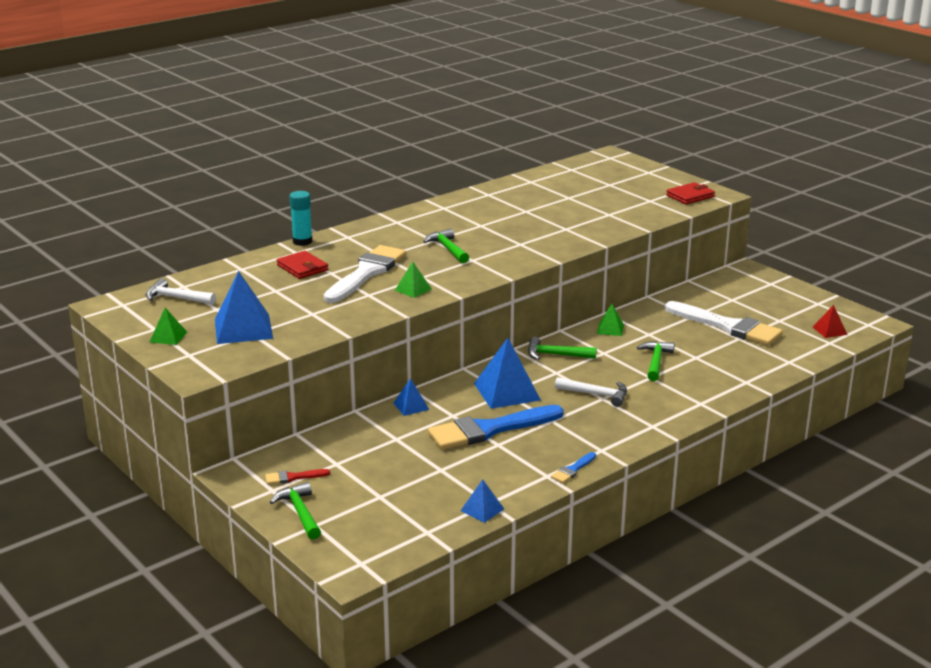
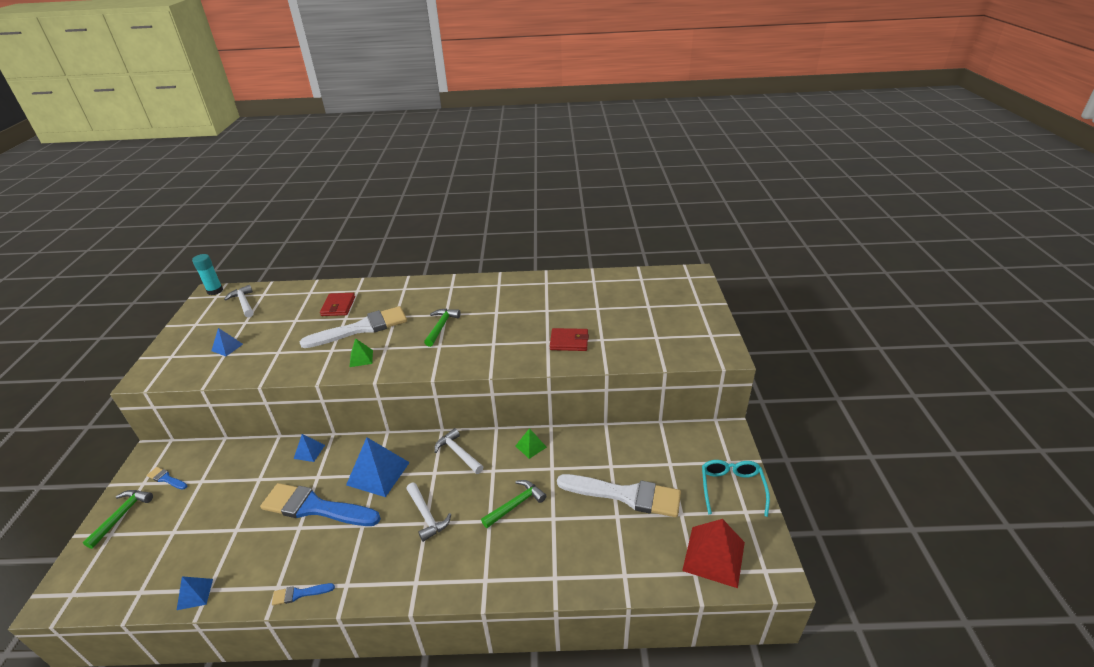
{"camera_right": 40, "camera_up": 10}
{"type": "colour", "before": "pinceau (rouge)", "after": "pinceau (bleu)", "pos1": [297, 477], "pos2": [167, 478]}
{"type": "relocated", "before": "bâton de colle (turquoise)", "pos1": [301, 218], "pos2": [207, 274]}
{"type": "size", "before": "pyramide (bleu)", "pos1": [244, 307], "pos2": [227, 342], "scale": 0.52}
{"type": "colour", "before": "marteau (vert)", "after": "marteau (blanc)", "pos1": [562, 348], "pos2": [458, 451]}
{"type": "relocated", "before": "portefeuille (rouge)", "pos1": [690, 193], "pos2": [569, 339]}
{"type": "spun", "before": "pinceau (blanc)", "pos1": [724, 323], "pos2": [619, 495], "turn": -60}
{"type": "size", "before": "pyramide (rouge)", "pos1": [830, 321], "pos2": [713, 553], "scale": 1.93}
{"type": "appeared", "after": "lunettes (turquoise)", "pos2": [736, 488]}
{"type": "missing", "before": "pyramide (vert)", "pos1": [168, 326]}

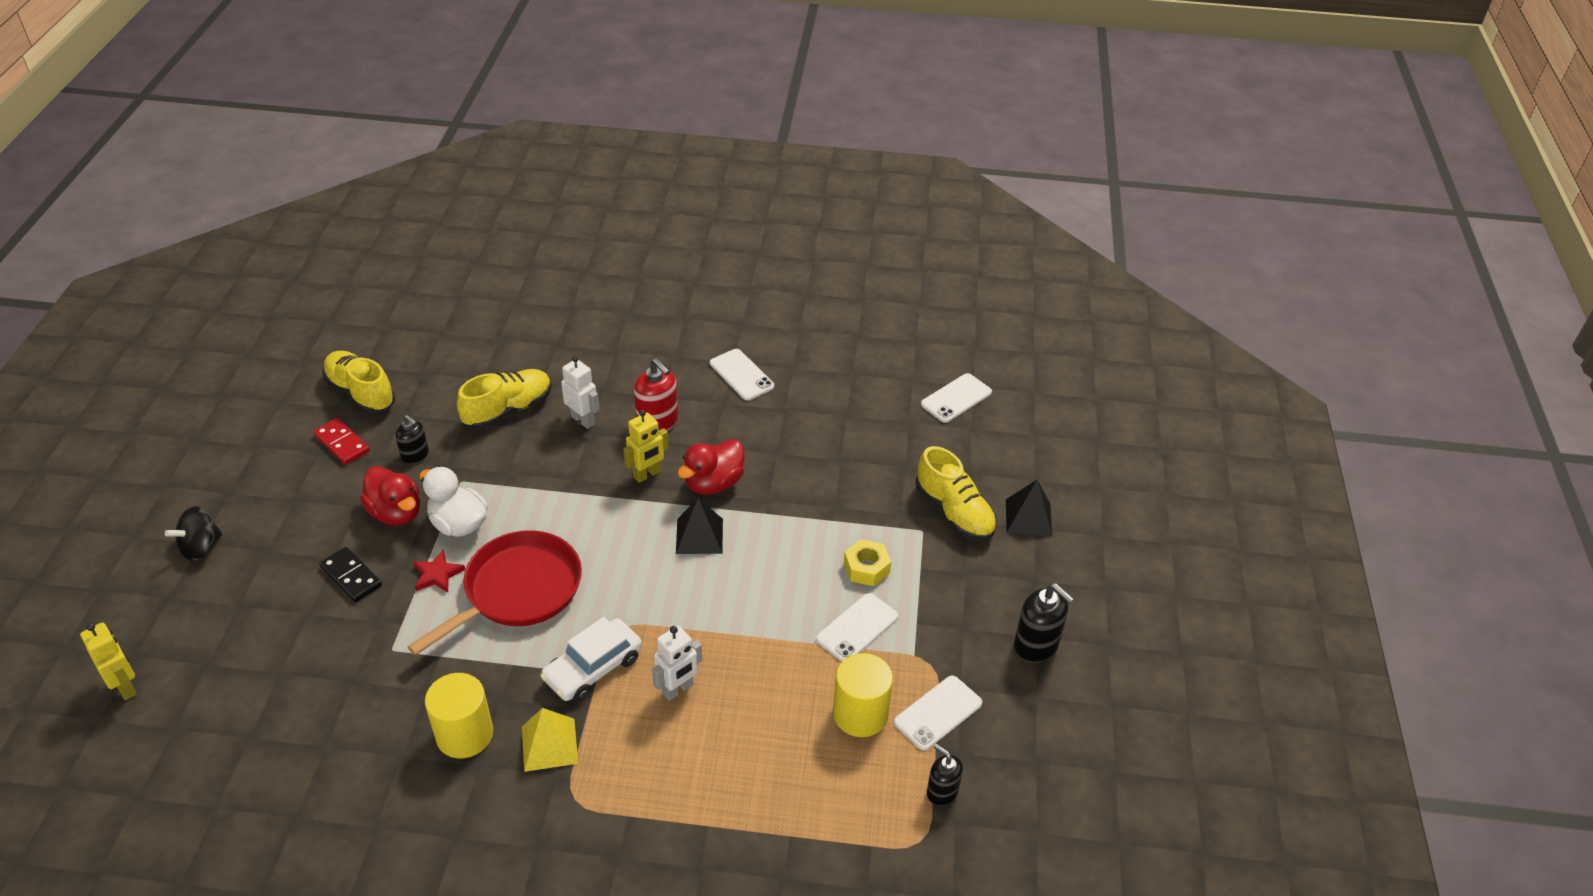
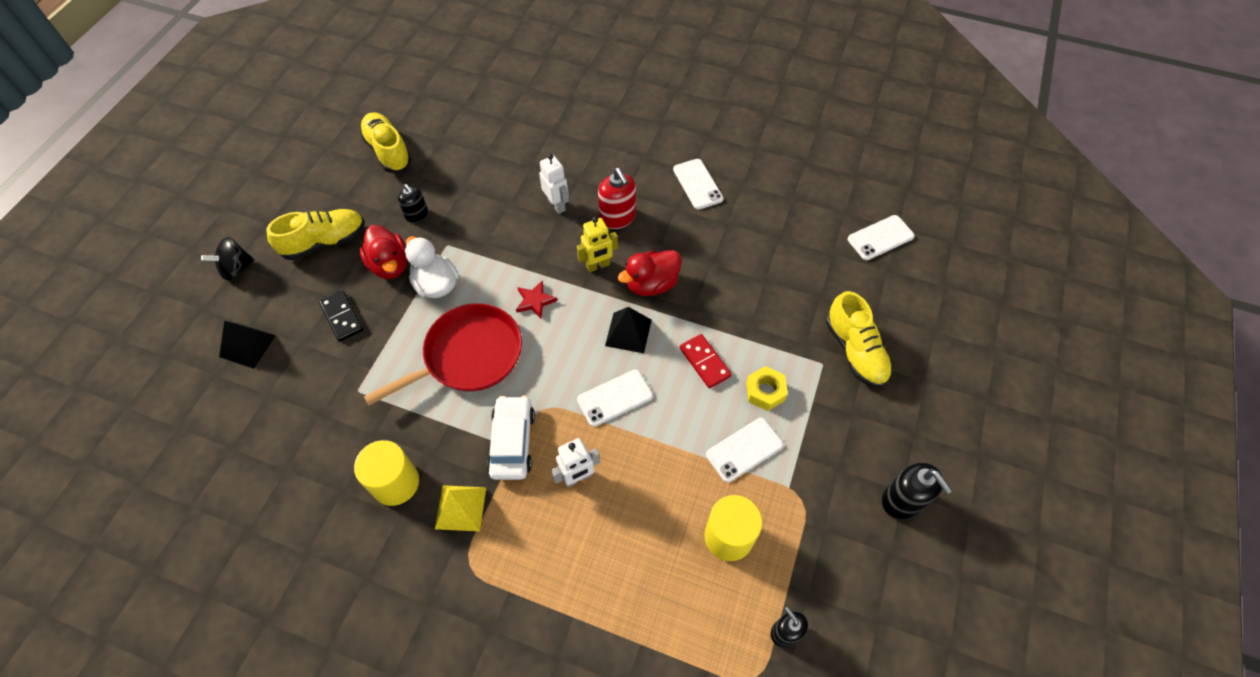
{"camera_right": 15, "camera_up": 15}
{"type": "relocated", "before": "pyramide (noir)", "pos1": [1029, 508], "pos2": [247, 345]}
{"type": "relocated", "before": "chaussure (jaune)", "pos1": [504, 399], "pos2": [315, 234]}
{"type": "spun", "before": "voiture (blanc)", "pos1": [591, 659], "pos2": [511, 437], "turn": 120}
{"type": "relocated", "before": "étoile (rouge)", "pos1": [439, 571], "pos2": [536, 300]}
{"type": "relocated", "before": "téléphone (blanc)", "pos1": [938, 712], "pos2": [615, 398]}
{"type": "relocated", "before": "domino (rouge)", "pos1": [341, 441], "pos2": [706, 361]}
{"type": "missing", "before": "robot (jaune)", "pos1": [108, 661]}

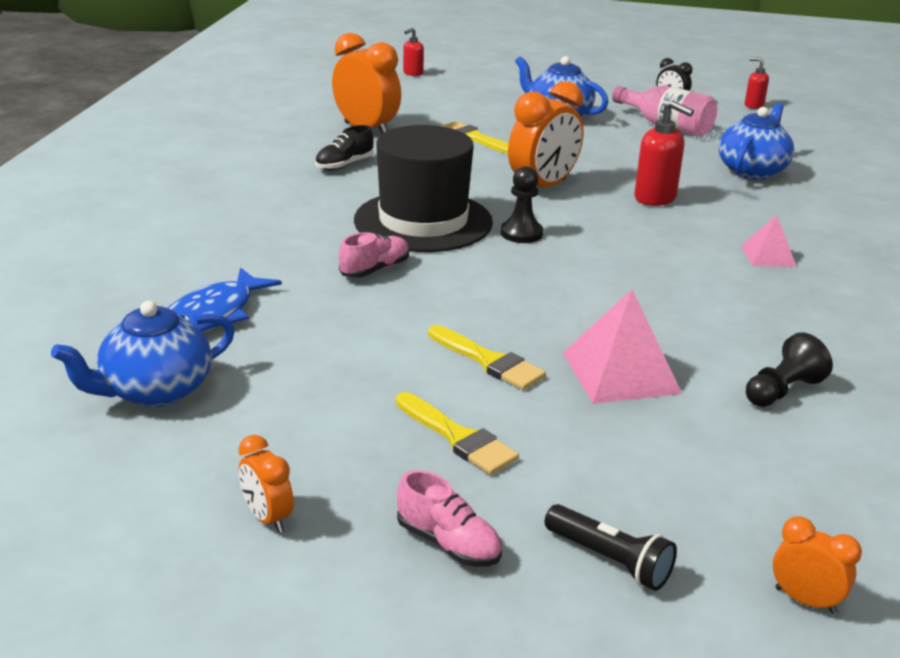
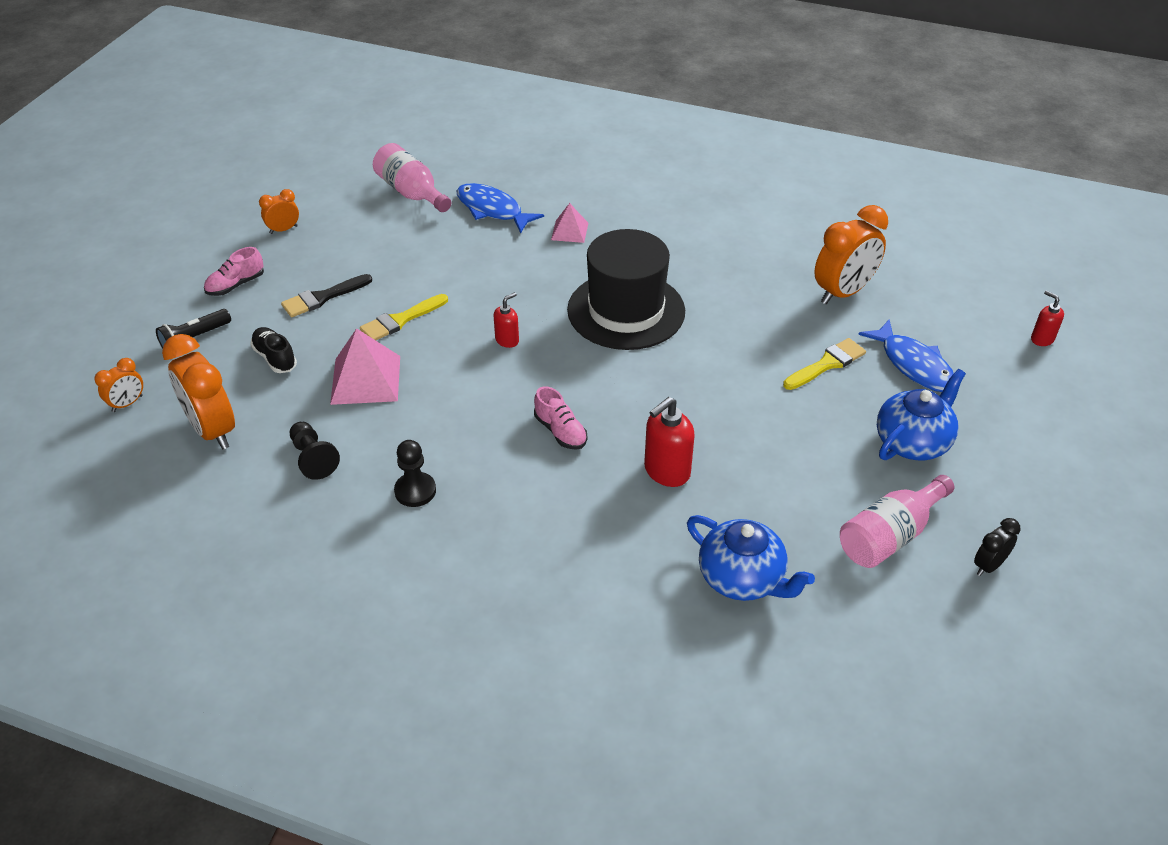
{"camera_right": 100, "camera_up": 15}
{"type": "relocated", "before": "réveil (orange)", "pos1": [546, 134], "pos2": [198, 392]}
{"type": "relocated", "before": "chaussure (noir)", "pos1": [344, 147], "pos2": [273, 350]}
{"type": "colour", "before": "pinceau (jaune)", "after": "pinceau (noir)", "pos1": [457, 433], "pos2": [326, 295]}
{"type": "exchanged", "before": "théière (bleu)", "after": "bouteille (rose)", "pos1": [143, 354], "pos2": [412, 177]}
{"type": "relocated", "before": "pion (noir)", "pos1": [522, 204], "pos2": [415, 473]}
{"type": "relocated", "before": "distributeur de savon (rouge)", "pos1": [757, 83], "pos2": [506, 320]}
{"type": "relocated", "before": "chaussure (rose)", "pos1": [374, 255], "pos2": [560, 418]}
{"type": "relocated", "before": "pyramide (rose)", "pos1": [769, 241], "pos2": [569, 223]}
{"type": "appeared", "after": "poisson (bleu)", "pos2": [906, 355]}

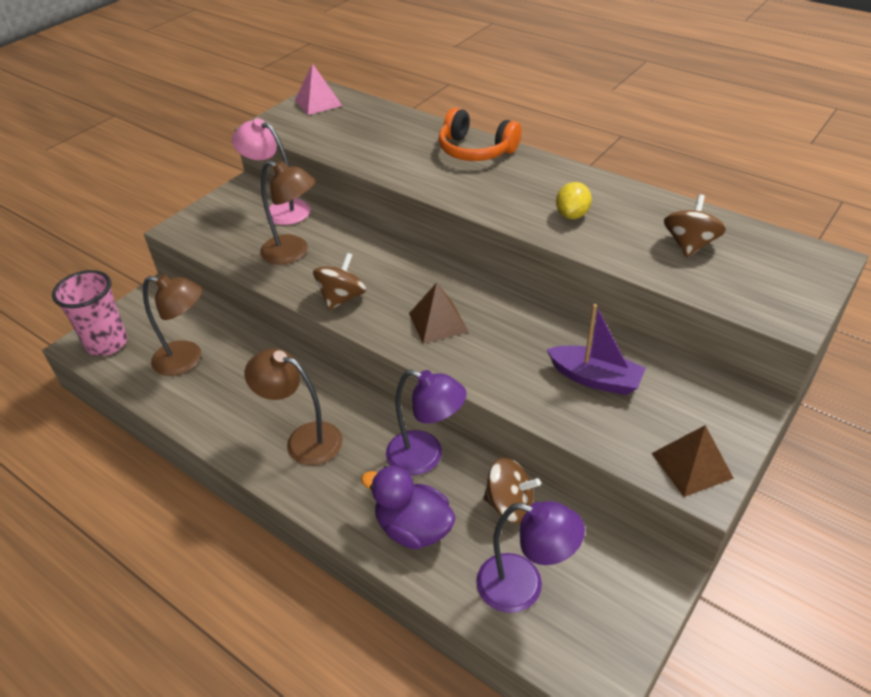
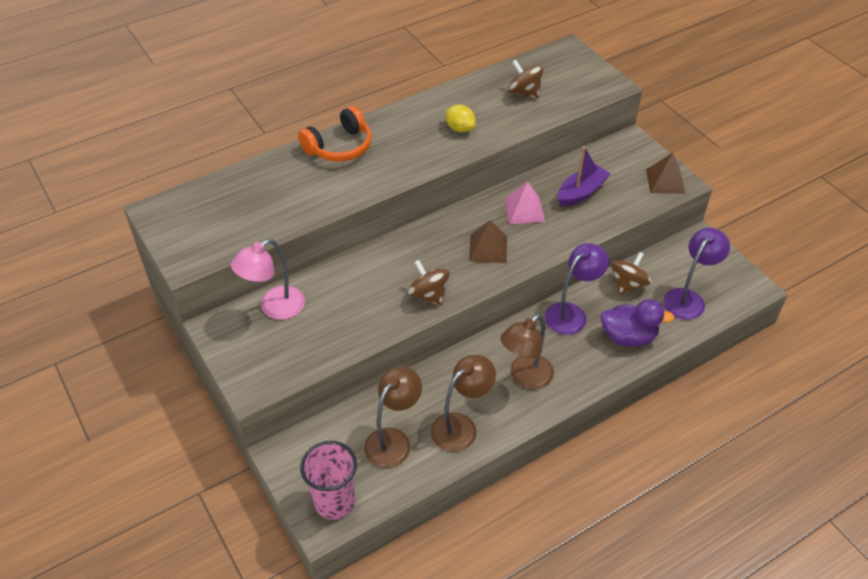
{"camera_right": -70, "camera_up": 5}
{"type": "relocated", "before": "lampe (marron)", "pos1": [287, 212], "pos2": [463, 403]}
{"type": "relocated", "before": "pyramide (rose)", "pos1": [318, 89], "pos2": [524, 202]}
{"type": "spun", "before": "canard (violet)", "pos1": [408, 508], "pos2": [637, 323], "turn": -135}

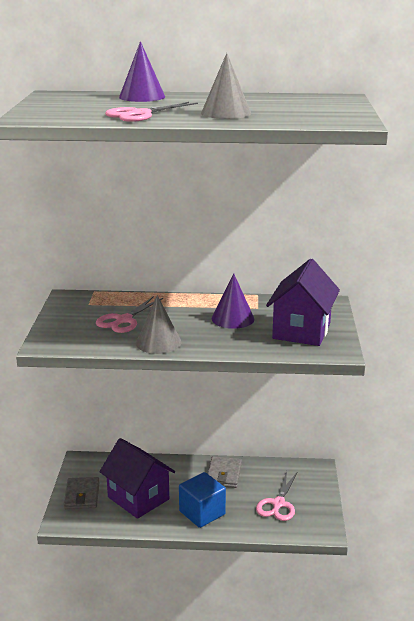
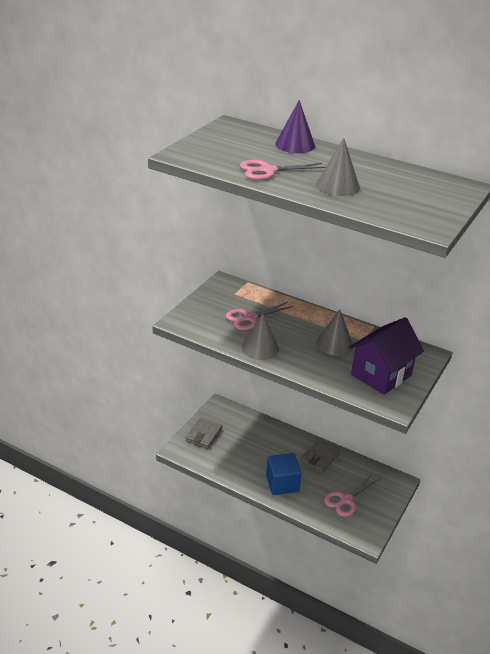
{"camera_right": 25, "camera_up": 10}
{"type": "colour", "before": "cône (violet)", "after": "cône (gris)", "pos1": [233, 301], "pos2": [334, 332]}
{"type": "missing", "before": "maison (violet)", "pos1": [137, 478]}

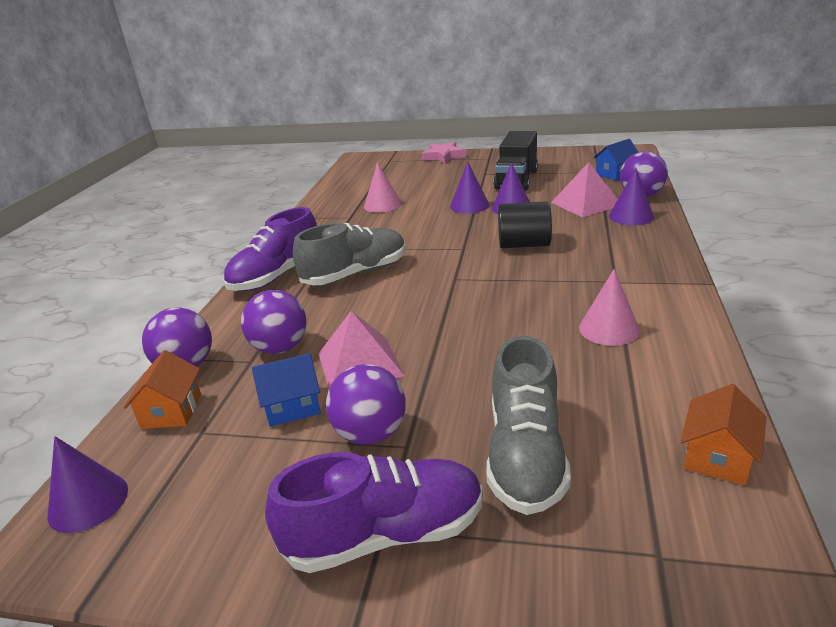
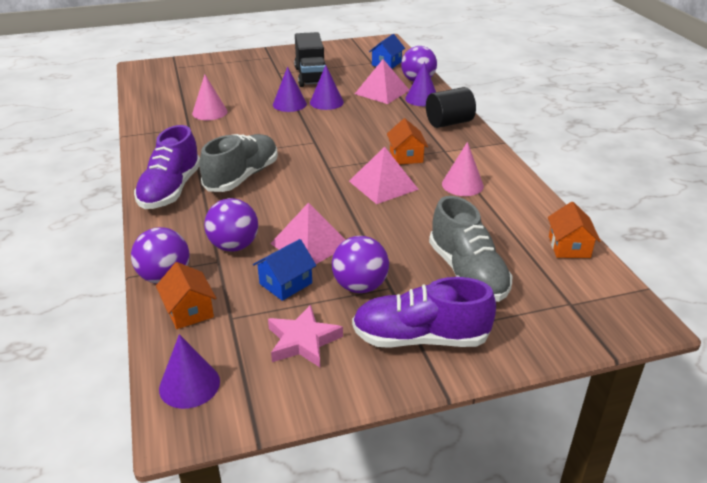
{"camera_right": -30, "camera_up": 5}
{"type": "relocated", "before": "étoile (rose)", "pos1": [444, 153], "pos2": [305, 336]}
{"type": "appeared", "after": "pyramide (rose)", "pos2": [384, 175]}
{"type": "spun", "before": "chaussure (violet)", "pos1": [374, 512], "pos2": [424, 312], "turn": -135}
{"type": "appeared", "after": "maison (orange)", "pos2": [407, 141]}
{"type": "relocated", "before": "cylindre (noir)", "pos1": [525, 224], "pos2": [451, 107]}

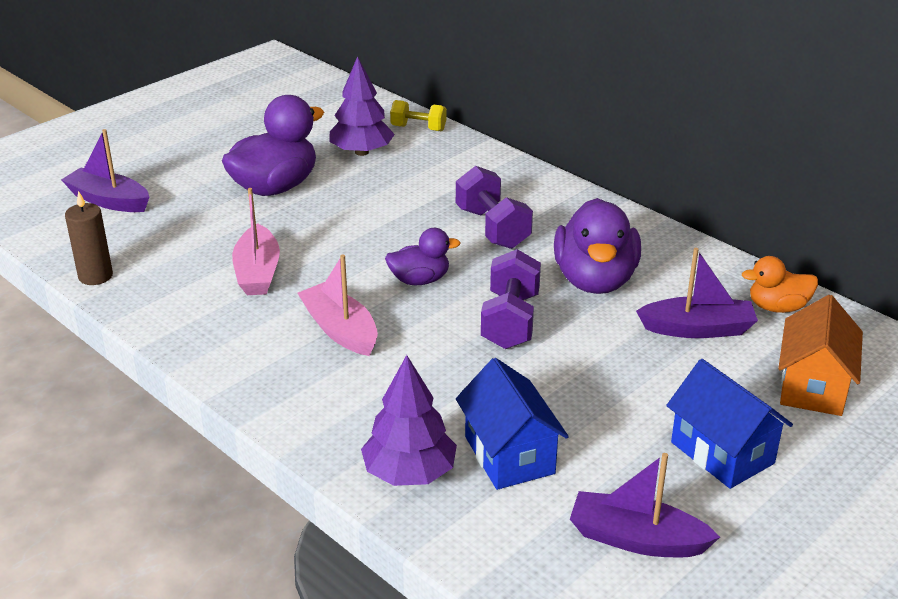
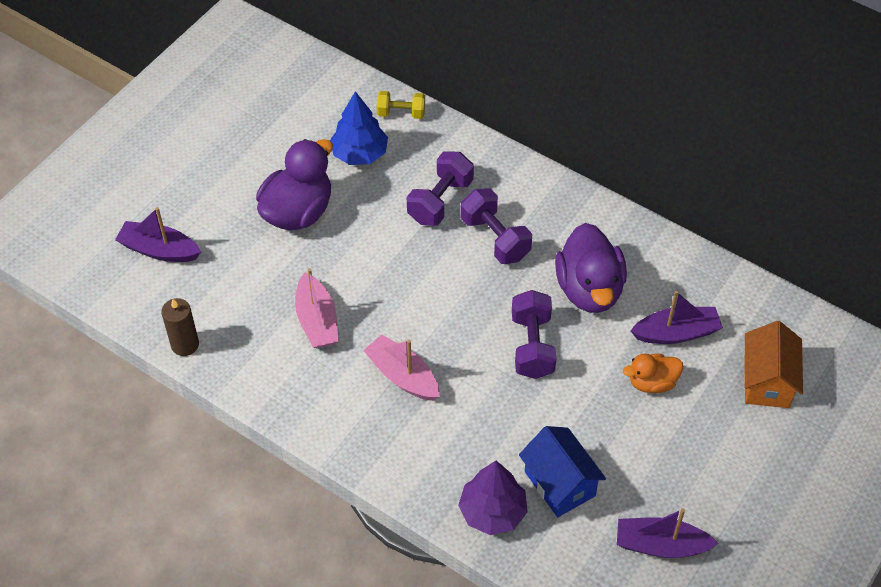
{"camera_right": -10, "camera_up": 20}
{"type": "colour", "before": "arbre (violet)", "after": "arbre (bleu)", "pos1": [362, 106], "pos2": [359, 128]}
{"type": "appeared", "after": "haltère (violet)", "pos2": [440, 188]}
{"type": "relocated", "before": "canard (orange)", "pos1": [780, 284], "pos2": [653, 373]}
{"type": "missing", "before": "canard (violet)", "pos1": [423, 256]}
{"type": "missing", "before": "maison (bleu)", "pos1": [729, 424]}

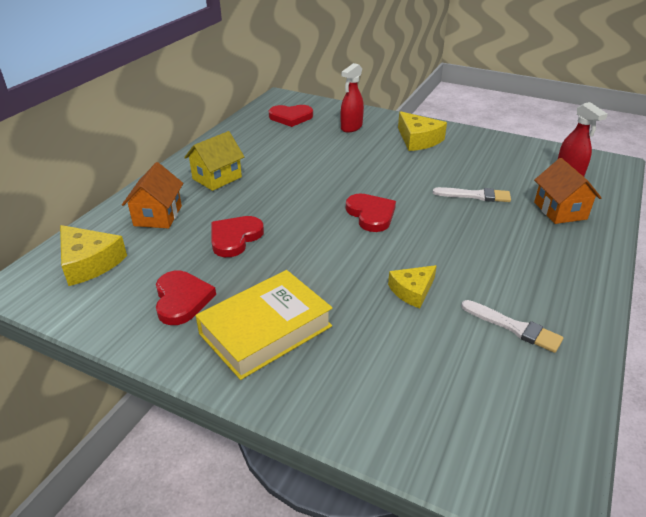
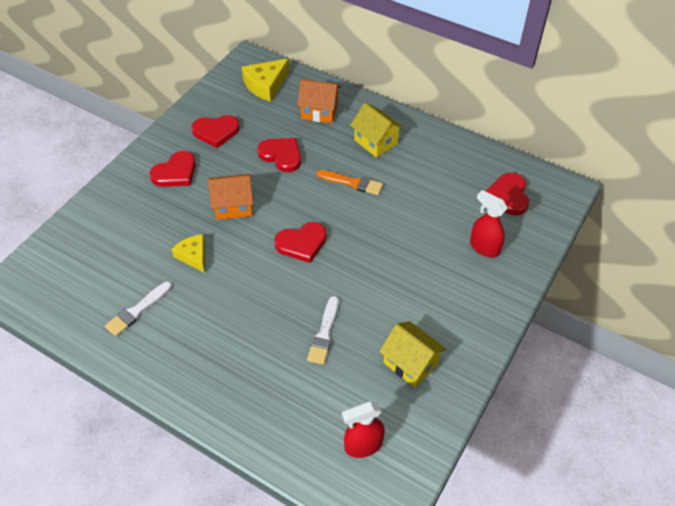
{"camera_right": 95, "camera_up": 15}
{"type": "exchanged", "before": "livre (jaune)", "after": "cœur (rouge)", "pos1": [264, 325], "pos2": [173, 169]}
{"type": "relocated", "before": "maison (orange)", "pos1": [567, 191], "pos2": [230, 197]}
{"type": "appeared", "after": "pinceau (orange)", "pos2": [350, 182]}
{"type": "appeared", "after": "maison (jaune)", "pos2": [412, 354]}
{"type": "missing", "before": "fromage (jaune)", "pos1": [422, 131]}

